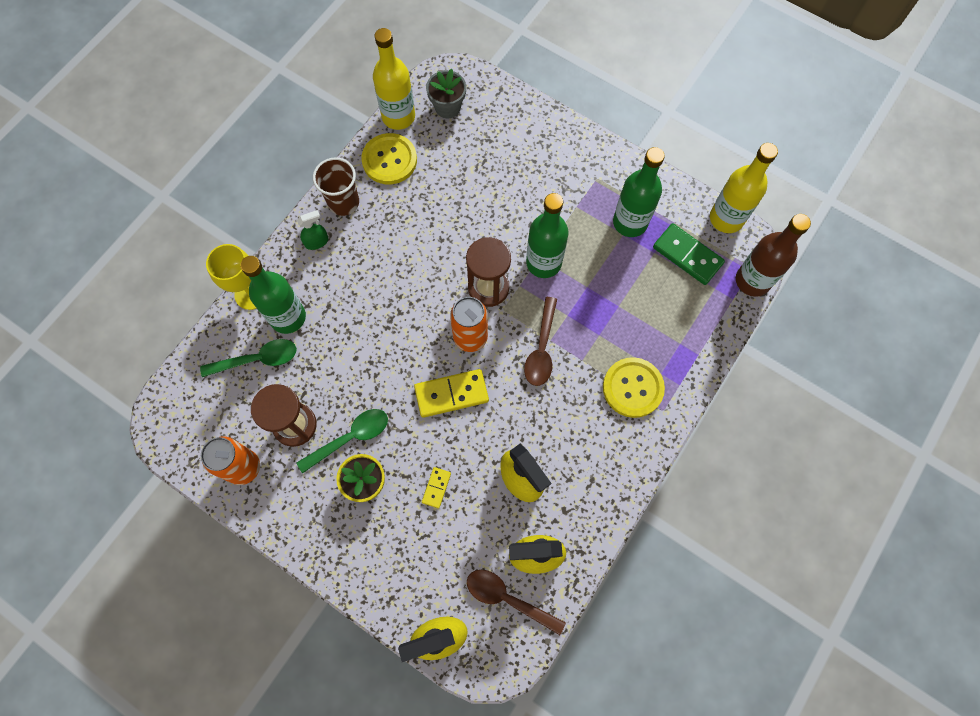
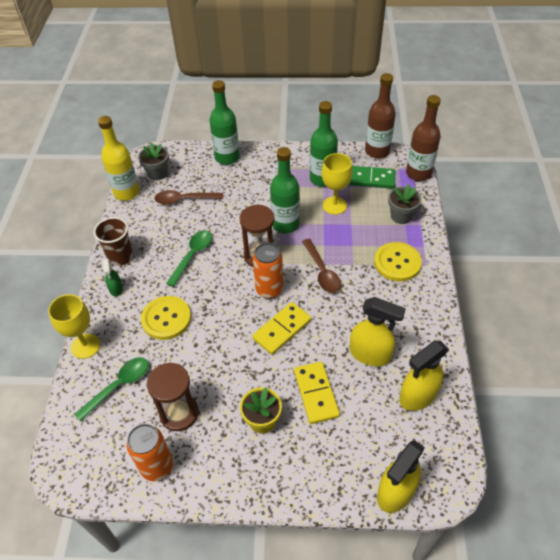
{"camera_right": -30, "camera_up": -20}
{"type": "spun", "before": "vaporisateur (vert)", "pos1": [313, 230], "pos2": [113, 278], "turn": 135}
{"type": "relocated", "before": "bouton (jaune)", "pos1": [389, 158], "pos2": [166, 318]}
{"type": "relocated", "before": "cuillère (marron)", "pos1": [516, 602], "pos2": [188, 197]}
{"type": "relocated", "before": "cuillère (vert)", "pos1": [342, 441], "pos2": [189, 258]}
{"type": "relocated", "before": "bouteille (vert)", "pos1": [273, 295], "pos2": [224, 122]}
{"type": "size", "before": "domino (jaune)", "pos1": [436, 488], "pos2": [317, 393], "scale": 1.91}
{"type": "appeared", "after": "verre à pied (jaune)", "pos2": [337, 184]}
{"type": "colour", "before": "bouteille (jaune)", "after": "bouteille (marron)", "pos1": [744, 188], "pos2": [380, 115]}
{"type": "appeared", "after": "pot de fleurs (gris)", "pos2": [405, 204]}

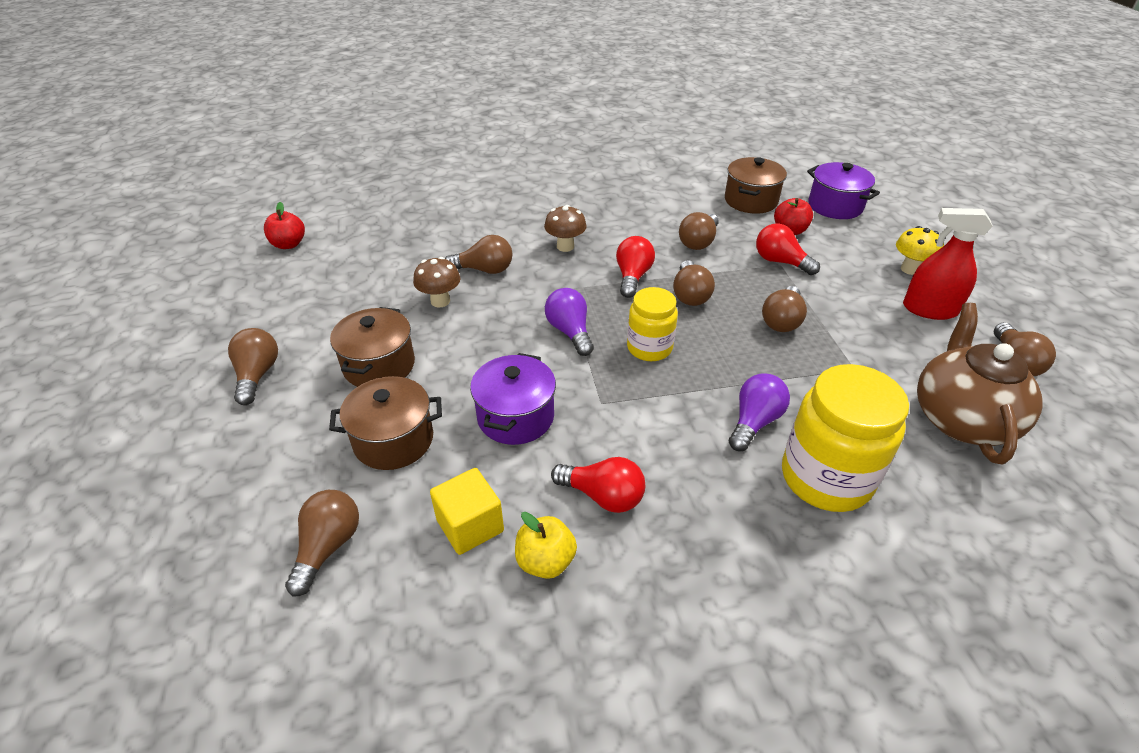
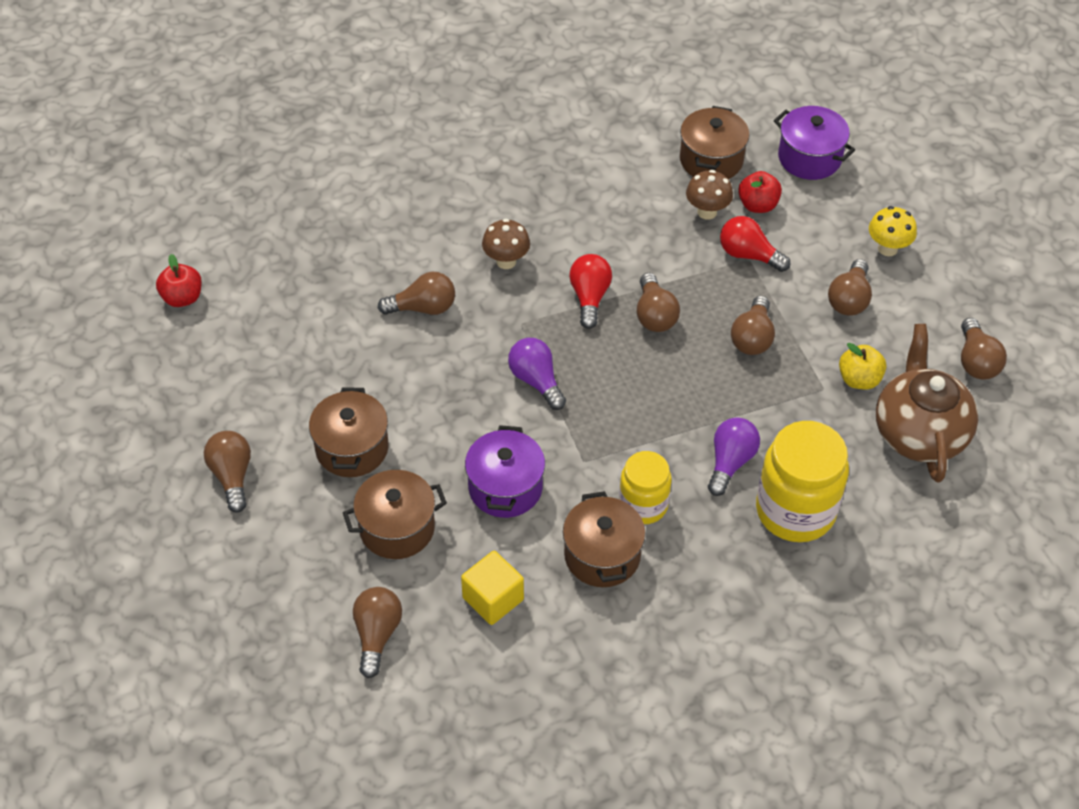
{"camera_right": -10, "camera_up": 10}
{"type": "exchanged", "before": "ampoule (rouge)", "after": "marmite (marron)", "pos1": [598, 485], "pos2": [604, 539]}
{"type": "relocated", "before": "bocal (jaune)", "pos1": [652, 324], "pos2": [645, 487]}
{"type": "relocated", "before": "champignon (marron)", "pos1": [436, 282], "pos2": [709, 195]}
{"type": "relocated", "before": "ampoule (marron)", "pos1": [699, 231], "pos2": [850, 287]}
{"type": "relocated", "before": "pomme (jaune)", "pos1": [546, 545], "pos2": [862, 366]}
{"type": "missing", "before": "vaporisateur (rouge)", "pos1": [948, 264]}

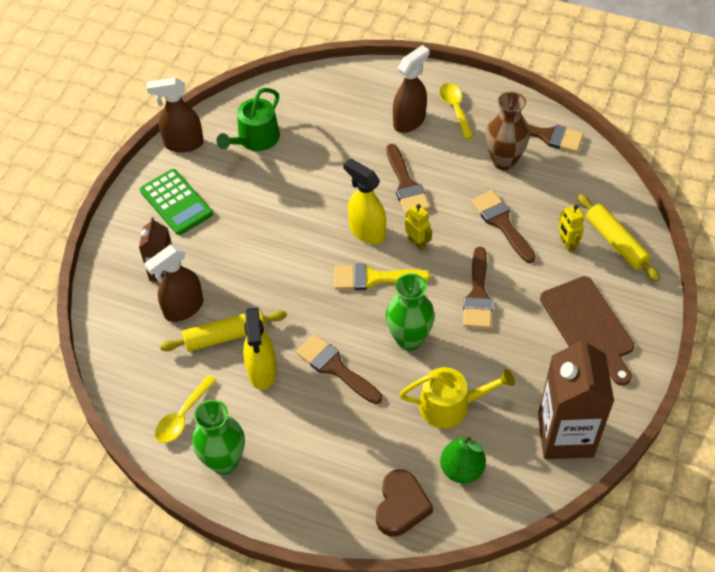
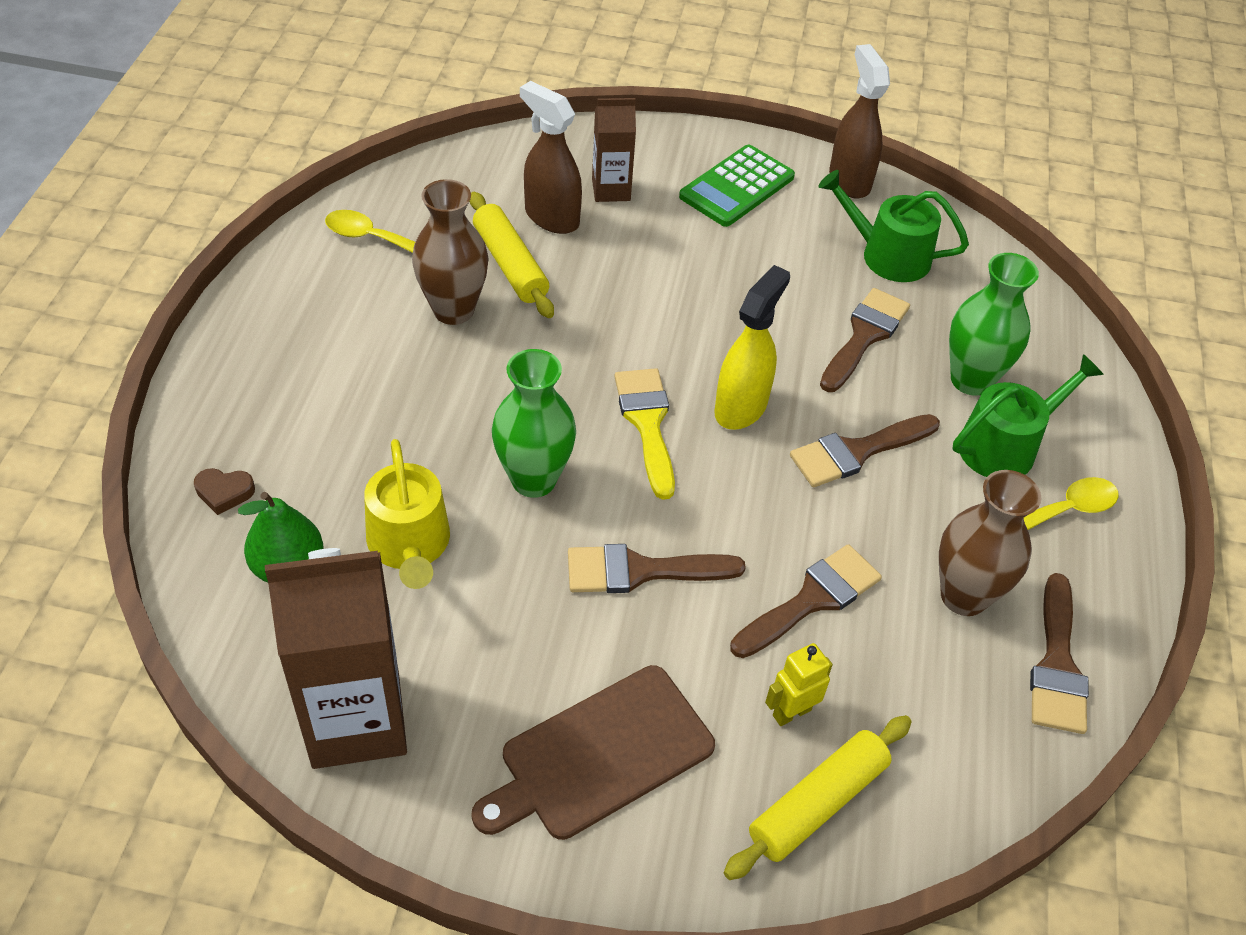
{"camera_right": 75, "camera_up": -5}
{"type": "size", "before": "cœur (marron)", "pos1": [404, 503], "pos2": [224, 491], "scale": 0.55}
{"type": "exchanged", "before": "vaporisateur (jaune)", "after": "vase (marron)", "pos1": [260, 348], "pos2": [450, 252]}
{"type": "relocated", "before": "pinceau (marron)", "pos1": [339, 369], "pos2": [865, 340]}
{"type": "relocated", "before": "vase (vert)", "pos1": [218, 437], "pos2": [994, 324]}
{"type": "exchanged", "before": "vaporisateur (marron)", "after": "arrosoir (vert)", "pos1": [411, 89], "pos2": [1028, 415]}
{"type": "missing", "before": "robot (jaune)", "pos1": [418, 227]}

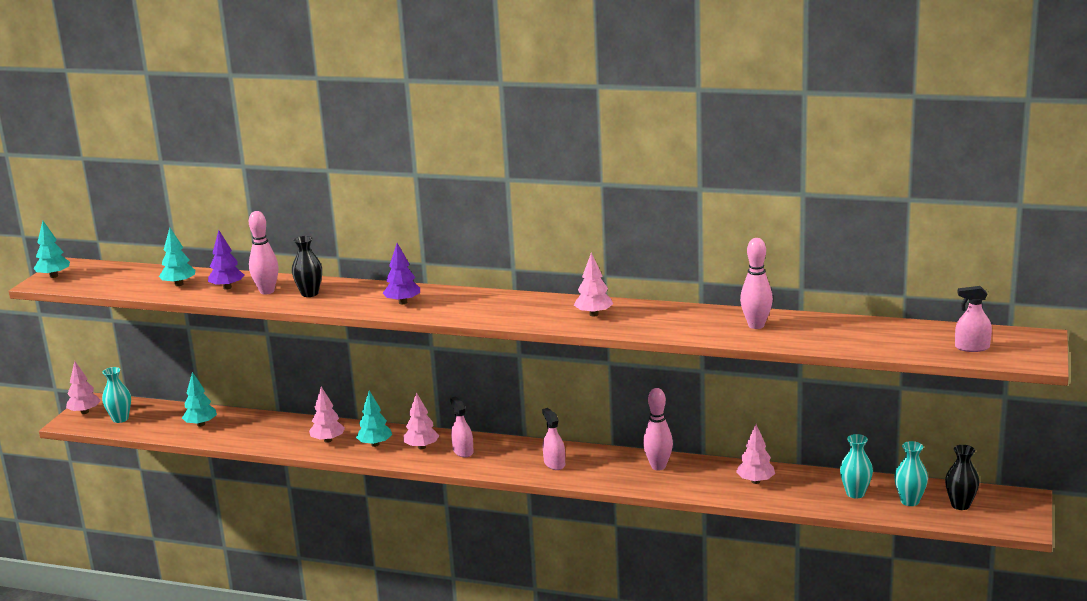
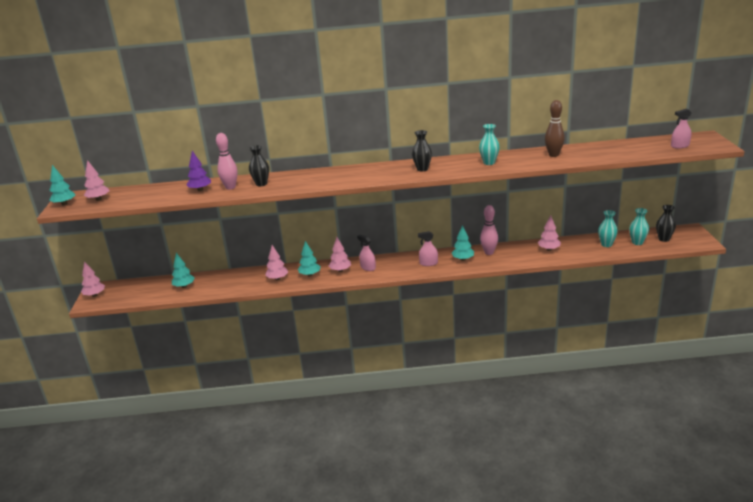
{"camera_right": -20, "camera_up": 5}
{"type": "relocated", "before": "arbre (rose)", "pos1": [593, 284], "pos2": [97, 180]}
{"type": "appeared", "after": "vase (noir)", "pos2": [422, 150]}
{"type": "spun", "before": "vaporisateur (rose)", "pos1": [553, 439], "pos2": [428, 248], "turn": -45}
{"type": "relocated", "before": "arbre (turquoise)", "pos1": [177, 257], "pos2": [462, 243]}
{"type": "relocated", "before": "vase (turquoise)", "pos1": [116, 395], "pos2": [489, 144]}
{"type": "colour", "before": "quille (rose)", "after": "quille (marron)", "pos1": [756, 283], "pos2": [555, 128]}
{"type": "missing", "before": "arbre (violet)", "pos1": [401, 273]}

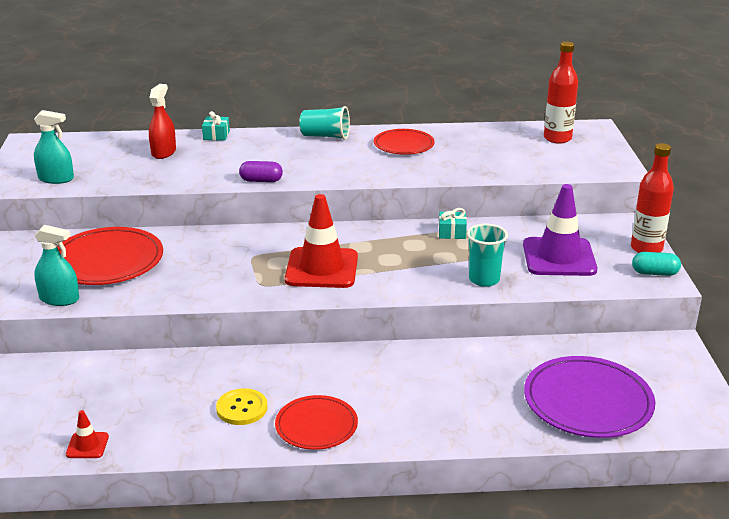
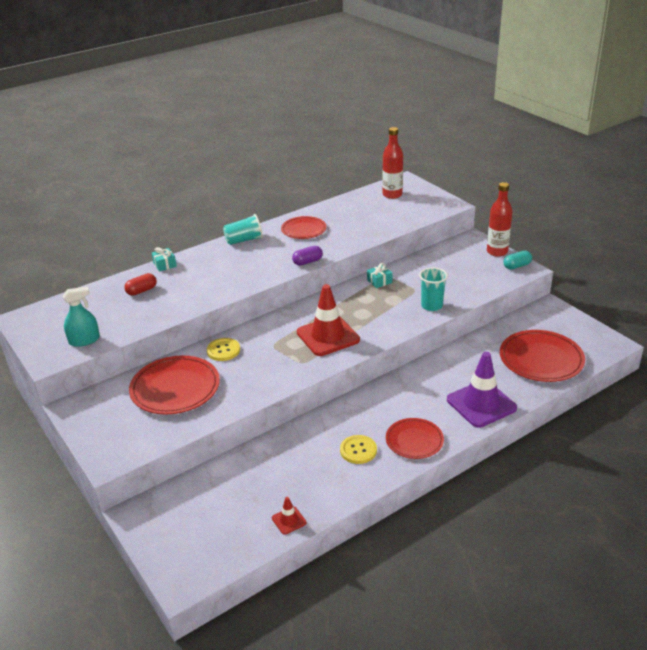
{"camera_right": -30, "camera_up": 5}
{"type": "exchanged", "before": "vaporisateur (rouge)", "after": "gélule (rouge)", "pos1": [162, 121], "pos2": [140, 284]}
{"type": "appeared", "after": "bouton (jaune)", "pos2": [223, 349]}
{"type": "relocated", "before": "gélule (violet)", "pos1": [261, 171], "pos2": [307, 256]}
{"type": "relocated", "before": "cône de chantier (violet)", "pos1": [560, 230], "pos2": [482, 390]}
{"type": "colour", "before": "assiette (violet)", "after": "assiette (rouge)", "pos1": [589, 397], "pos2": [542, 356]}
{"type": "missing", "before": "vaporisateur (turquoise)", "pos1": [56, 265]}

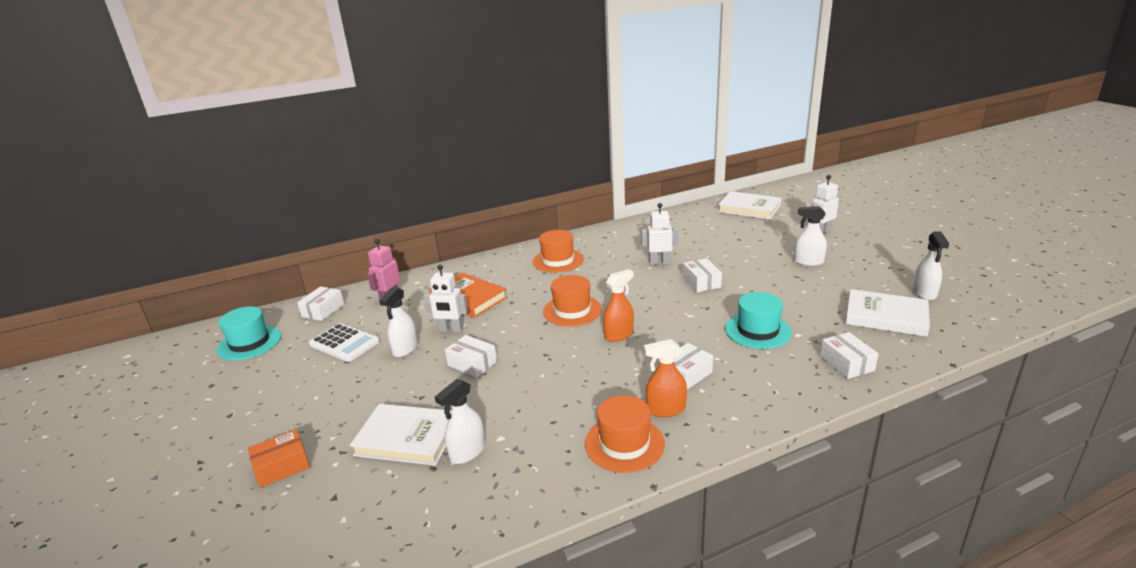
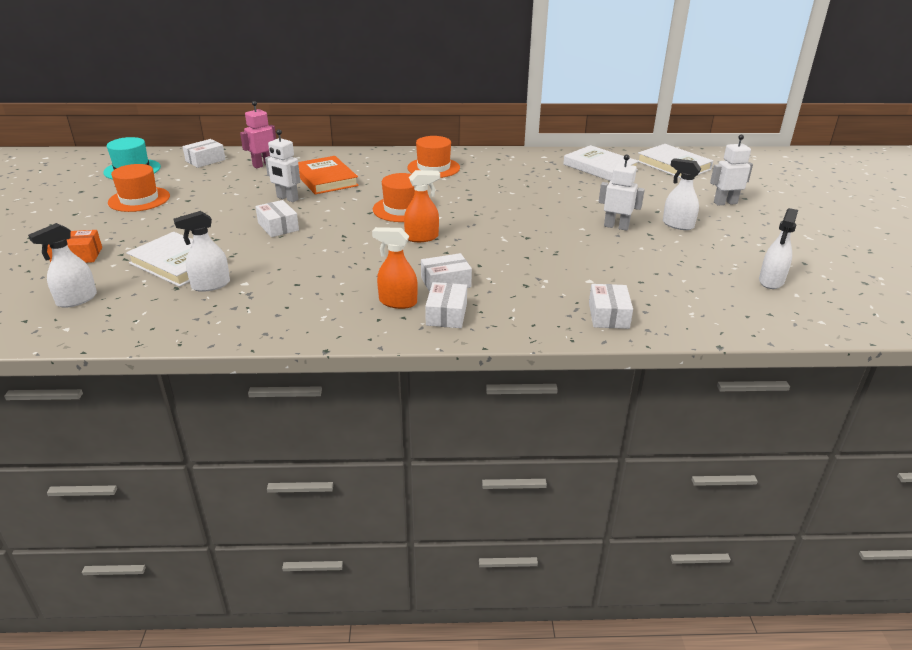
{"camera_right": 20, "camera_up": 5}
{"type": "relocated", "before": "vaporisateur (blanc)", "pos1": [398, 322], "pos2": [62, 265]}
{"type": "relocated", "before": "chapeau (orange)", "pos1": [625, 434], "pos2": [139, 188]}
{"type": "relocated", "before": "boîte (blanc)", "pos1": [702, 275], "pos2": [446, 305]}
{"type": "relocated", "before": "livre (blanc)", "pos1": [887, 313], "pos2": [601, 163]}
{"type": "relocated", "before": "robot (blanc)", "pos1": [659, 234], "pos2": [622, 192]}
{"type": "missing", "before": "calculatrice (blanc)", "pos1": [344, 342]}
{"type": "missing", "before": "chapeau (turquoise)", "pos1": [758, 320]}

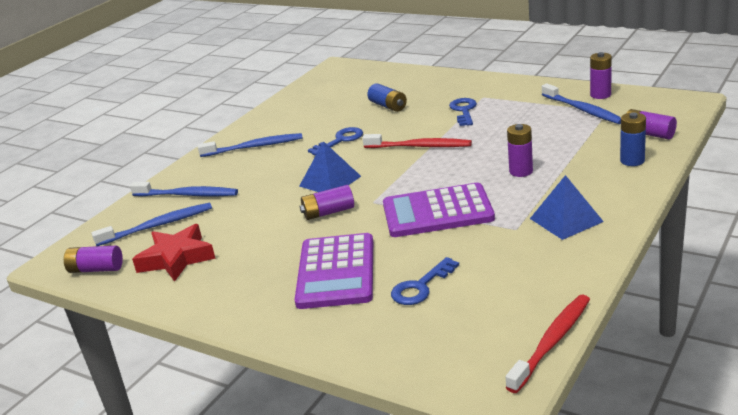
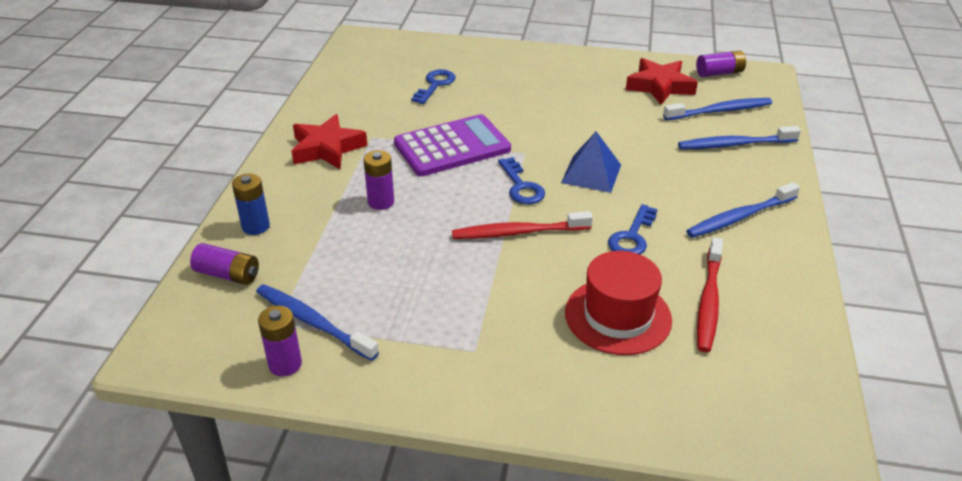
{"camera_right": 155, "camera_up": 10}
{"type": "exchanged", "before": "pyramide (bleu)", "after": "étoile (rouge)", "pos1": [567, 207], "pos2": [329, 141]}
{"type": "relocated", "before": "clé (bleu)", "pos1": [463, 112], "pos2": [521, 180]}
{"type": "exchanged", "before": "pile (bleu)", "after": "chapeau (rouge)", "pos1": [387, 97], "pos2": [618, 303]}
{"type": "spun", "before": "brosse à dents (bleu)", "pos1": [151, 224], "pos2": [717, 109], "turn": -150}
{"type": "relocated", "before": "brosse à dents (rouge)", "pos1": [548, 344], "pos2": [710, 294]}
{"type": "missing", "before": "calculatrice (violet)", "pos1": [333, 271]}
{"type": "missing", "before": "pile (violet)", "pos1": [327, 202]}

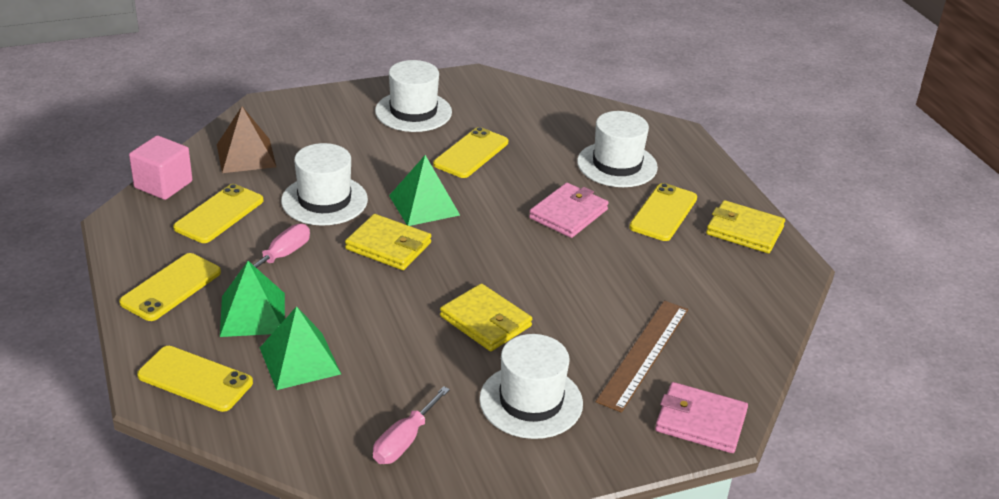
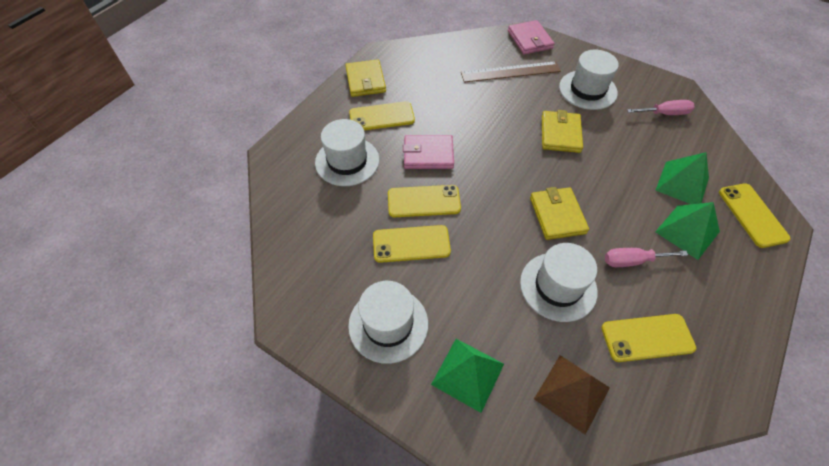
{"camera_right": -125, "camera_up": 20}
{"type": "relocated", "before": "téléphone (jaune)", "pos1": [170, 287], "pos2": [424, 201]}
{"type": "relocated", "before": "pyramide (vert)", "pos1": [424, 190], "pos2": [467, 376]}
{"type": "missing", "before": "cube (rose)", "pos1": [160, 167]}

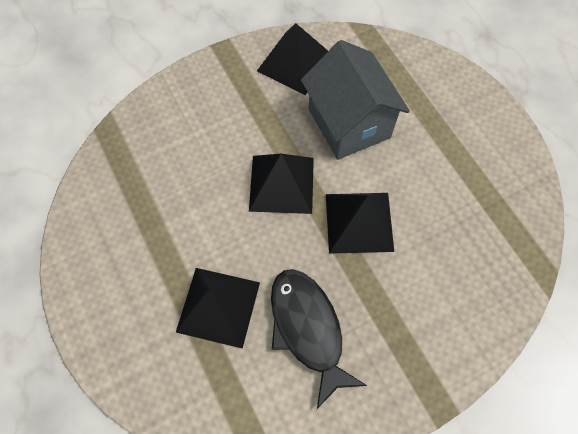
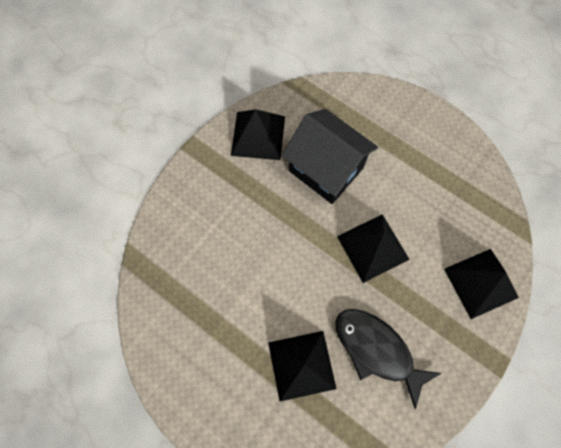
{"camera_right": -25, "camera_up": 5}
{"type": "colour", "before": "maison (gris)", "after": "maison (noir)", "pos1": [355, 100], "pos2": [330, 156]}
{"type": "relocated", "before": "pyramide (noir)", "pos1": [281, 184], "pos2": [481, 284]}

